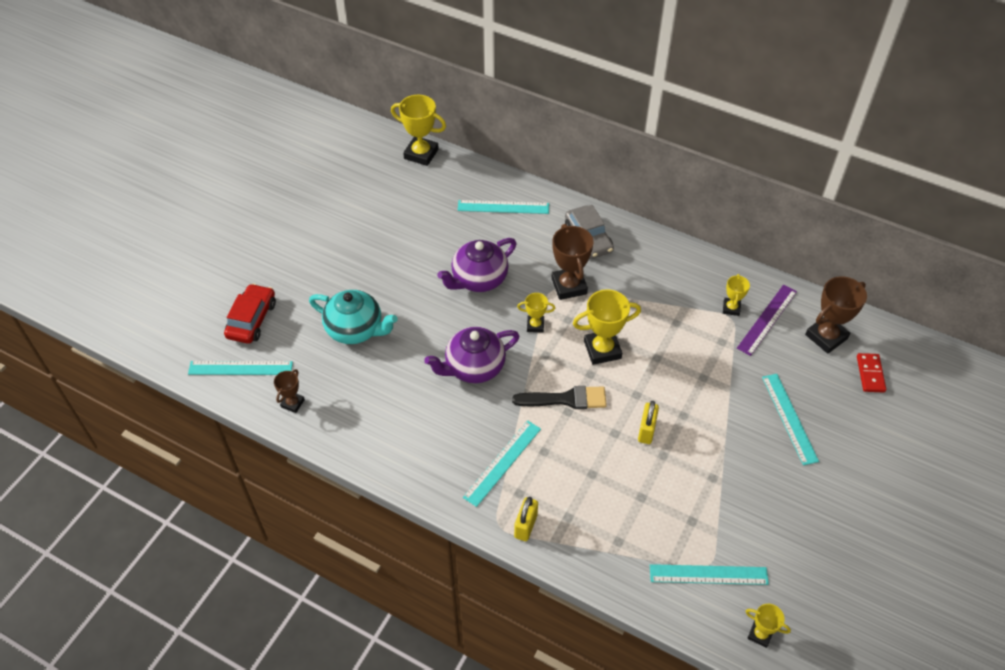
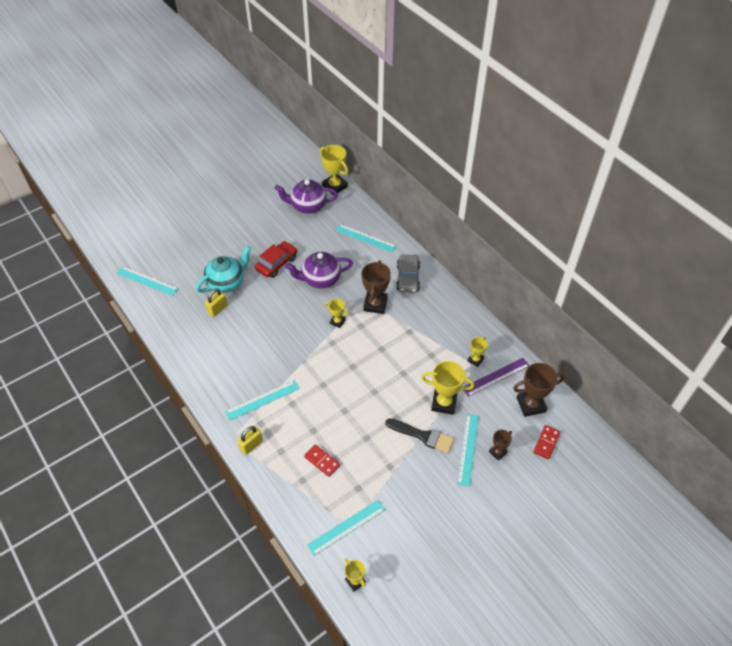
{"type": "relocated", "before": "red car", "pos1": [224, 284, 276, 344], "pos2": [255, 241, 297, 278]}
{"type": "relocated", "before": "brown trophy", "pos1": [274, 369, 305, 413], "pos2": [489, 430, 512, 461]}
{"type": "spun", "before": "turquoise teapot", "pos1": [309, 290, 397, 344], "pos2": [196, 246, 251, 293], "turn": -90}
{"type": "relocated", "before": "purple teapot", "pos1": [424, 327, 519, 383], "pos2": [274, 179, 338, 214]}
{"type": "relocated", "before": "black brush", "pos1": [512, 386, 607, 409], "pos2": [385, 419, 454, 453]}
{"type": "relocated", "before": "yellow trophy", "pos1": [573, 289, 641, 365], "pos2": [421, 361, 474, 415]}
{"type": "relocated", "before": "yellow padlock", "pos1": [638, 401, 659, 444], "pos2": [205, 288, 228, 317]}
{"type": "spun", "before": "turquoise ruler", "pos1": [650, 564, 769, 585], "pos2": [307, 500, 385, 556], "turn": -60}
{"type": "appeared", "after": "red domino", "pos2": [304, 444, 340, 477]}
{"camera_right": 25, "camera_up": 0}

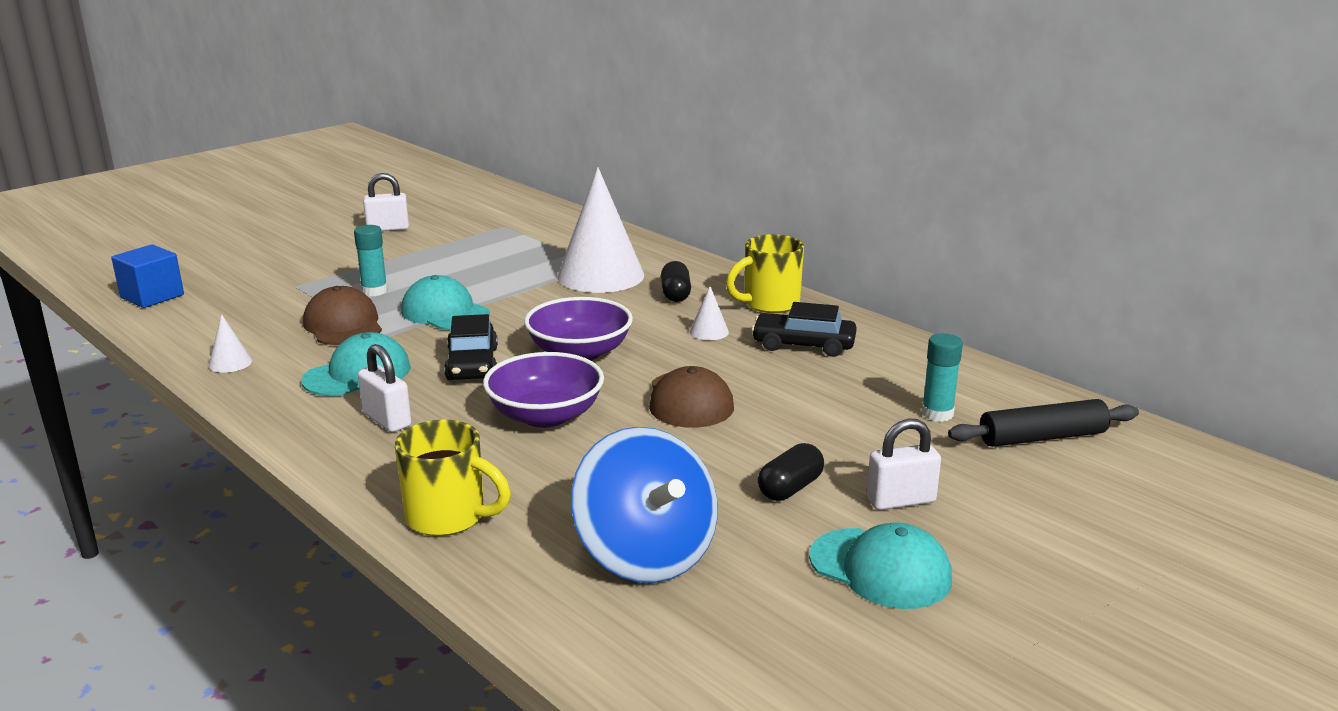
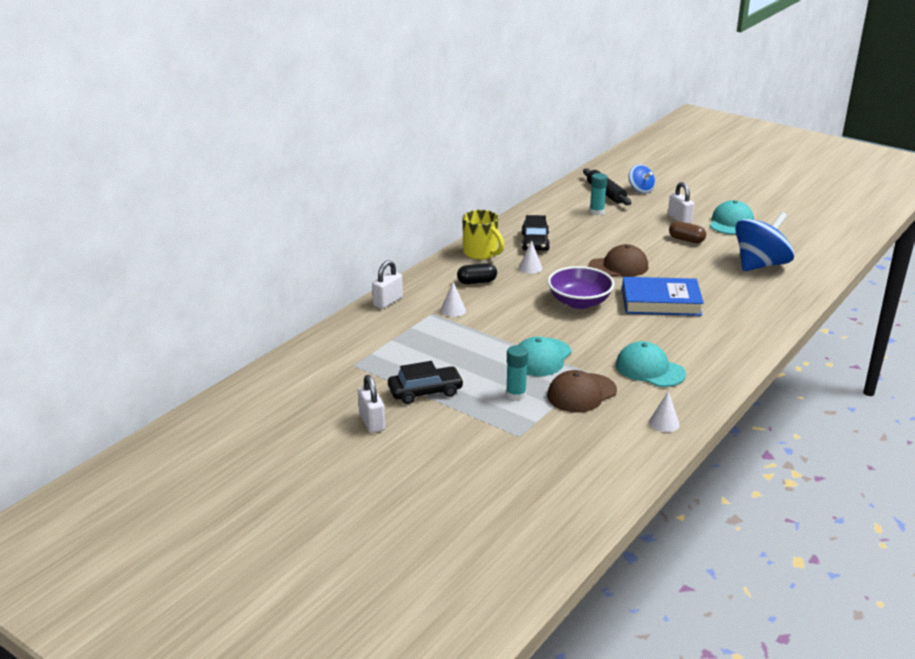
{"type": "missing", "before": "blue cube", "pos1": [111, 244, 184, 308]}
{"type": "relocated", "before": "white padlock", "pos1": [358, 344, 411, 432], "pos2": [372, 260, 403, 309]}
{"type": "missing", "before": "yellow mug", "pos1": [395, 419, 511, 536]}
{"type": "relocated", "before": "black car", "pos1": [444, 314, 498, 380], "pos2": [388, 361, 464, 404]}
{"type": "exchanged", "before": "purple bowl", "after": "blue book", "pos1": [483, 352, 604, 428], "pos2": [622, 277, 704, 316]}
{"type": "size", "before": "white cone", "pos1": [557, 167, 644, 293], "pos2": [440, 282, 466, 317], "scale": 0.4}
{"type": "colour", "before": "black capsule", "after": "brown capsule", "pos1": [758, 443, 824, 501], "pos2": [669, 221, 706, 243]}
{"type": "appeared", "after": "blue spinning top", "pos2": [629, 164, 655, 194]}
{"camera_right": -100, "camera_up": 5}

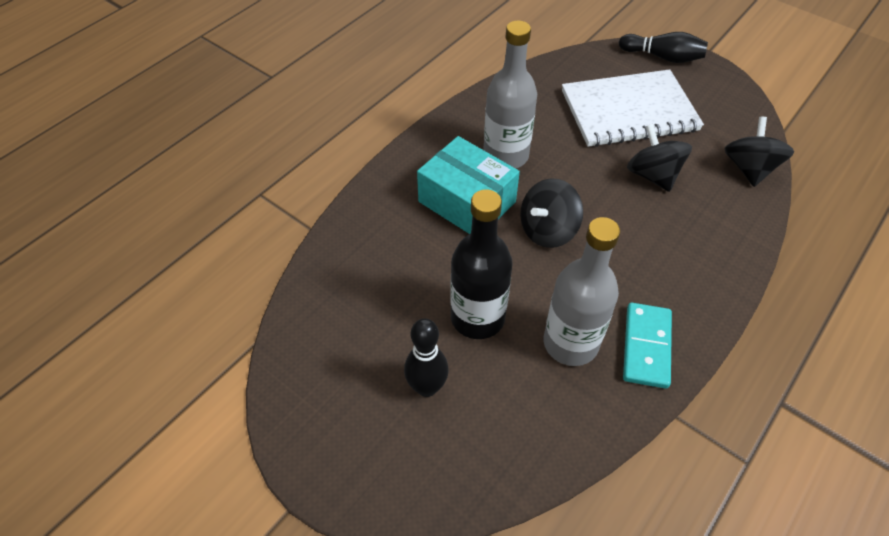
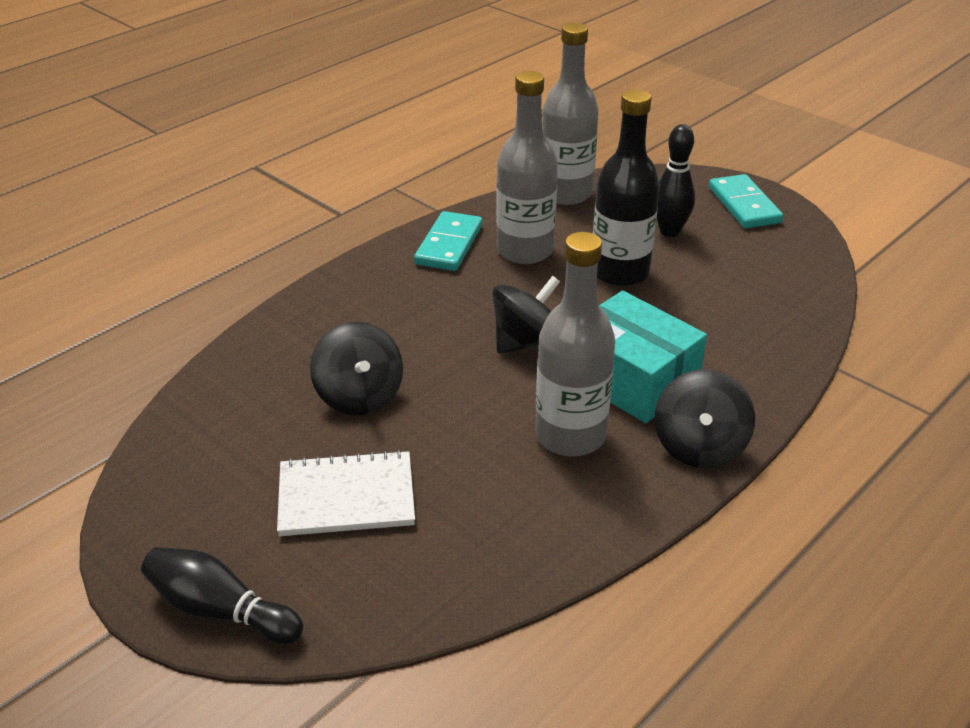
{"type": "size", "before": "white notebook", "pos1": [562, 69, 704, 147], "pos2": [277, 450, 415, 536], "scale": 0.65}
{"type": "relocated", "before": "black spinning top", "pos1": [724, 117, 794, 187], "pos2": [655, 369, 755, 468]}
{"type": "appeared", "after": "grey bottle", "pos2": [542, 23, 599, 205]}
{"type": "appeared", "after": "turquoise domino", "pos2": [709, 174, 783, 228]}
{"camera_right": -175, "camera_up": -15}

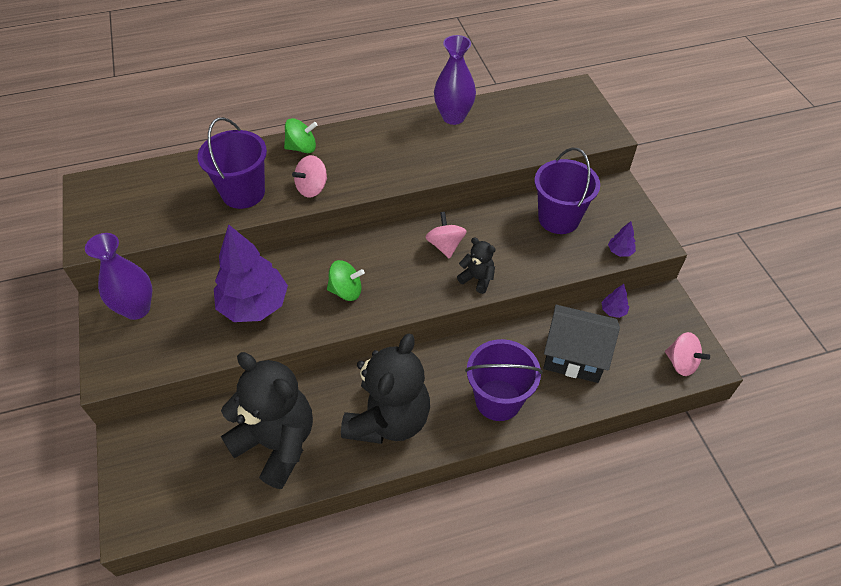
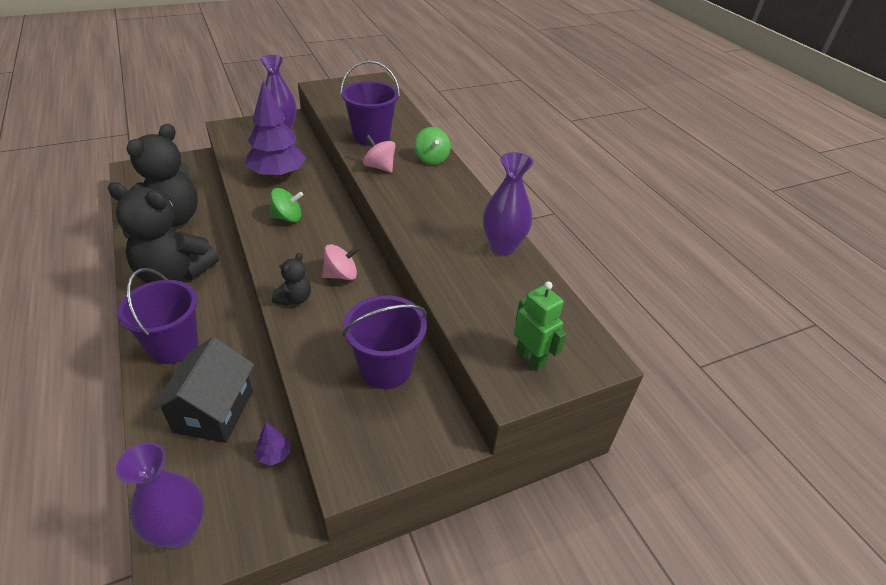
{"type": "spun", "before": "green spinning top", "pos1": [327, 260, 365, 301], "pos2": [270, 188, 303, 222], "turn": -90}
{"type": "missing", "before": "purple tree", "pos1": [608, 221, 636, 257]}
{"type": "exchanged", "before": "pink spinning top", "after": "purple vase", "pos1": [665, 332, 710, 376], "pos2": [116, 442, 204, 548]}
{"type": "appeared", "after": "green robot", "pos2": [514, 281, 566, 371]}
{"camera_right": 80, "camera_up": -10}

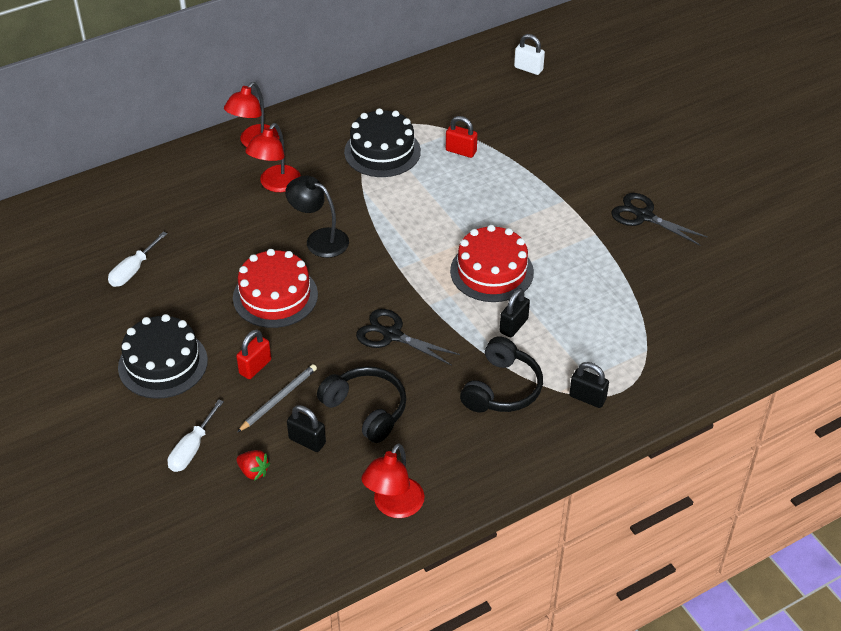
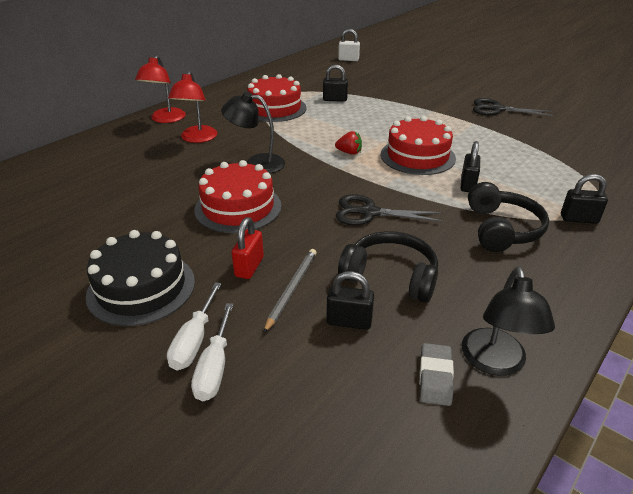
{"type": "relocated", "before": "white screwdriver", "pos1": [108, 232, 167, 287], "pos2": [167, 282, 222, 370]}
{"type": "relocated", "before": "red strawberry", "pos1": [237, 450, 270, 481], "pos2": [335, 131, 362, 155]}
{"type": "colour", "before": "black cake", "after": "red cake", "pos1": [344, 108, 421, 177], "pos2": [247, 74, 307, 122]}
{"type": "colour", "before": "red lamp", "after": "black lamp", "pos1": [361, 443, 424, 518], "pos2": [462, 267, 555, 376]}
{"type": "colour", "before": "red padlock", "after": "black padlock", "pos1": [446, 116, 478, 158], "pos2": [323, 65, 348, 102]}
{"type": "appeared", "after": "grey eraser", "pos2": [419, 343, 454, 406]}
{"camera_right": -20, "camera_up": -10}

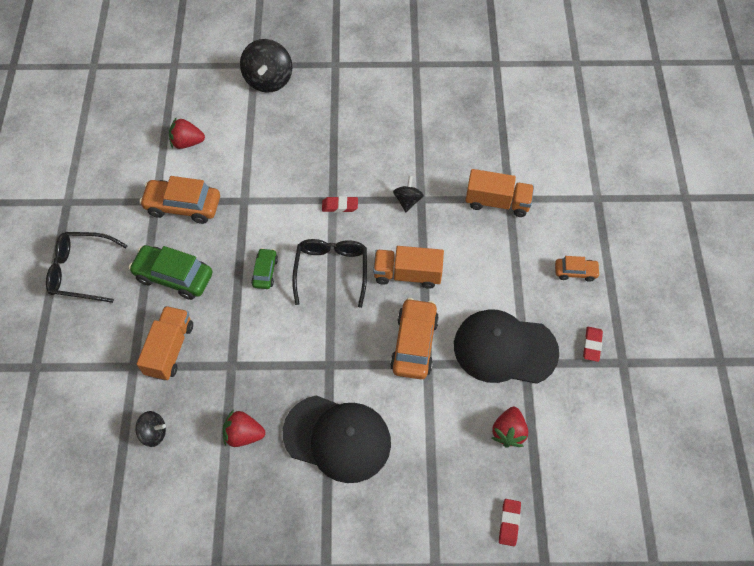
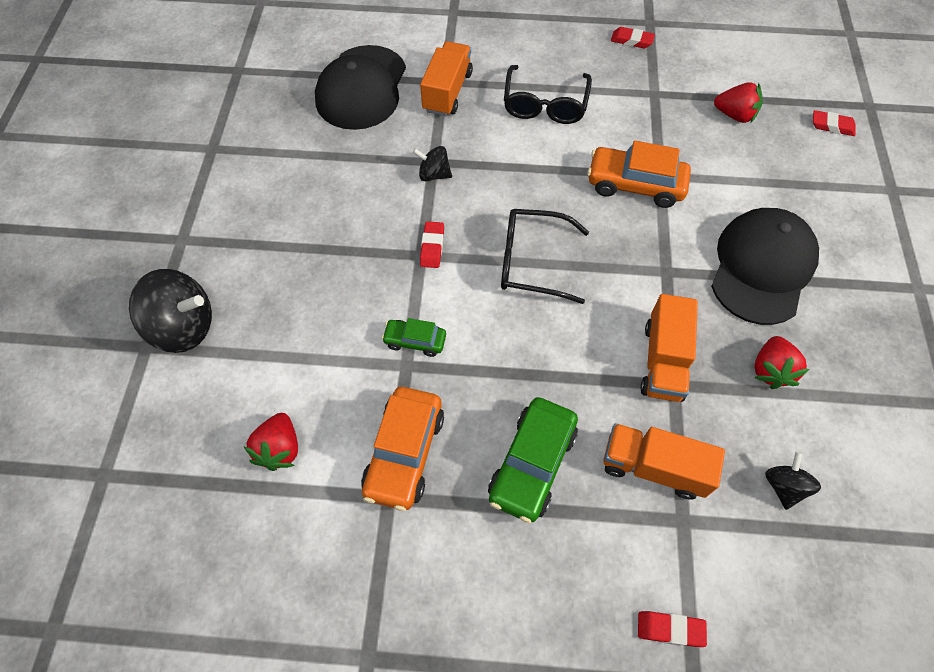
{"type": "relocated", "before": "black glasses", "pos1": [46, 232, 128, 303], "pos2": [504, 65, 592, 124]}
{"type": "relocated", "before": "green car", "pos1": [251, 248, 278, 289], "pos2": [382, 318, 446, 357]}
{"type": "relocated", "before": "orange truck", "pos1": [373, 246, 444, 289], "pos2": [640, 294, 698, 402]}
{"type": "relocated", "before": "black cap", "pos1": [454, 309, 559, 384], "pos2": [315, 45, 406, 130]}
{"type": "missing", "before": "orange car", "pos1": [555, 256, 600, 282]}
{"type": "appeared", "after": "red eraser", "pos2": [638, 611, 707, 647]}
{"camera_right": -85, "camera_up": 0}

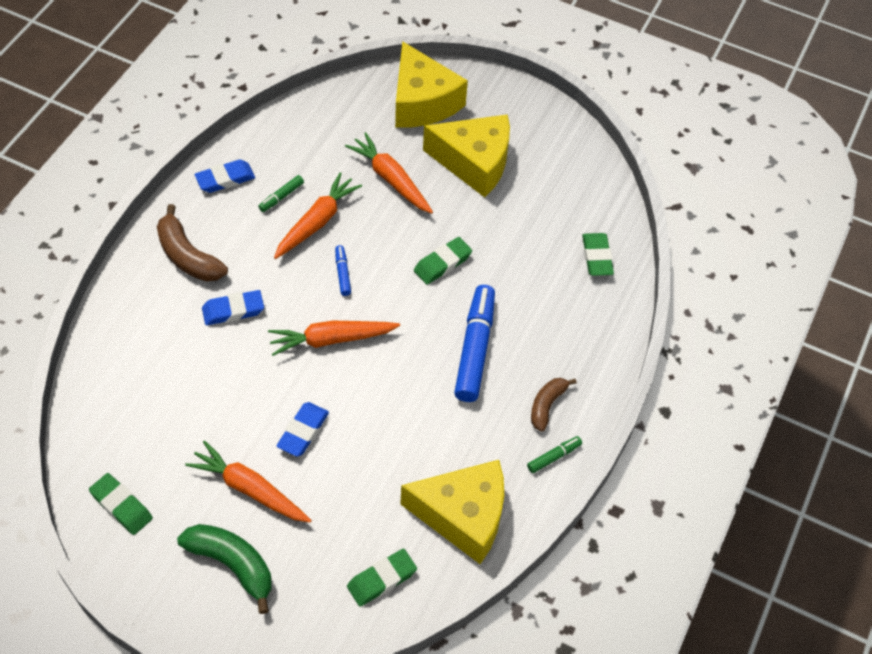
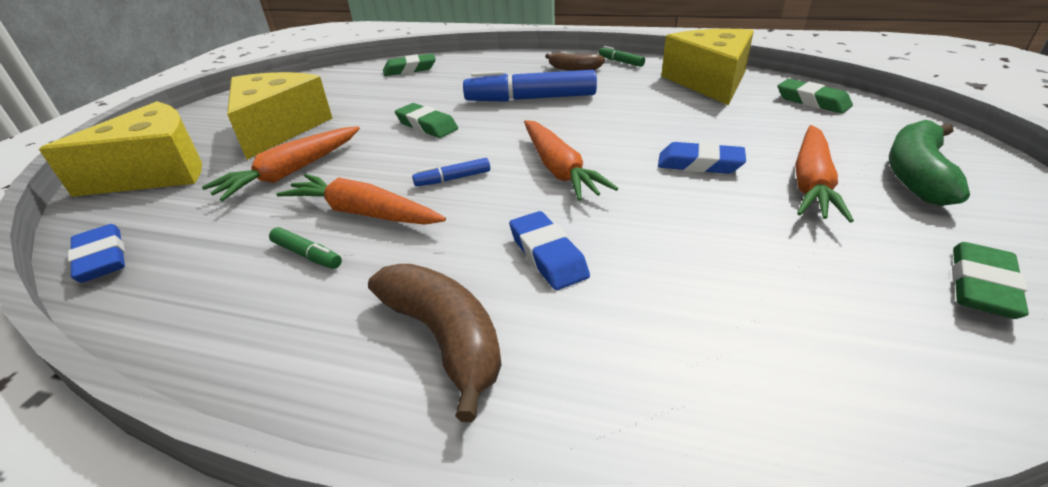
{"type": "spun", "before": "brown banana", "pos1": [157, 204, 228, 281], "pos2": [368, 264, 502, 422], "turn": -75}
{"type": "relocated", "before": "blue eraser", "pos1": [195, 159, 255, 193], "pos2": [68, 224, 125, 283]}
{"camera_right": -95, "camera_up": -20}

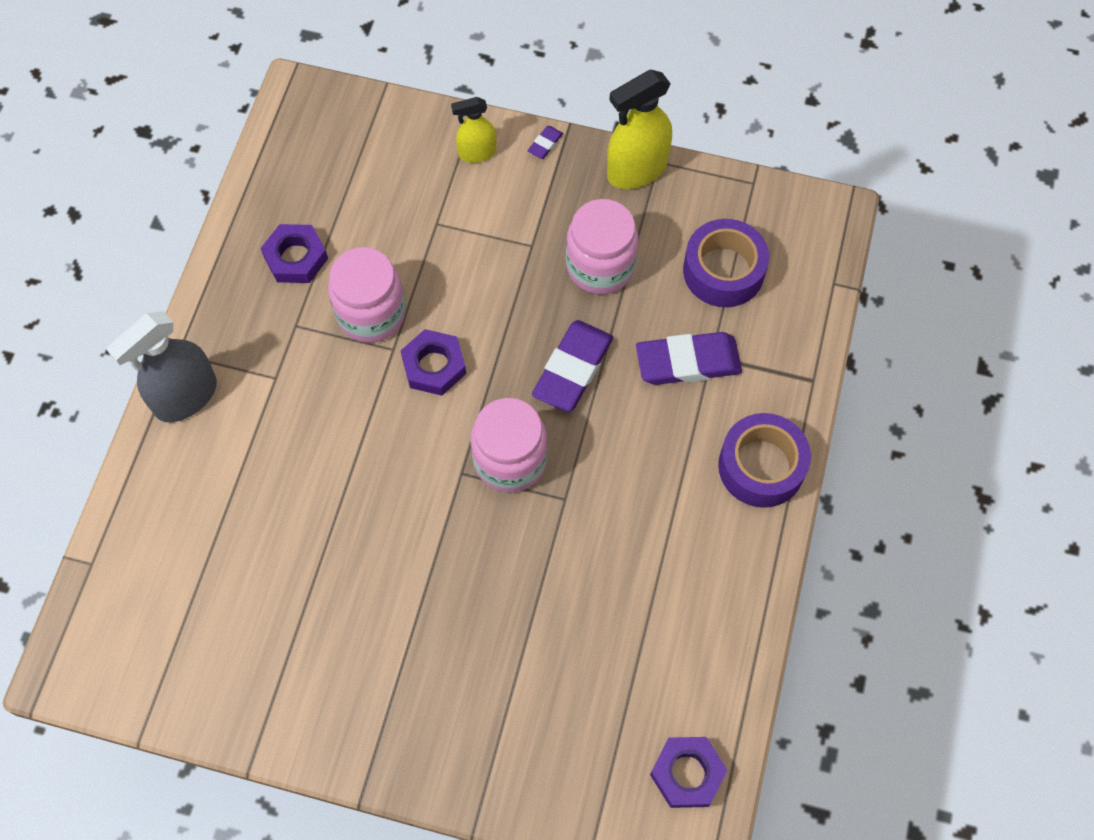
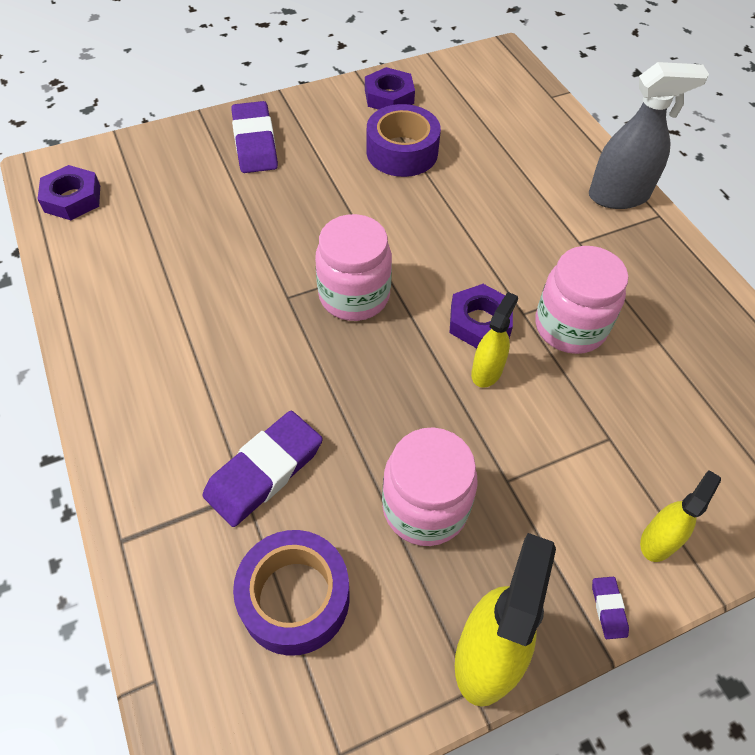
{"type": "spun", "before": "grey spray bottle", "pos1": [106, 311, 217, 422], "pos2": [589, 62, 709, 209], "turn": 75}
{"type": "relocated", "before": "purple nut", "pos1": [261, 224, 328, 283], "pos2": [365, 67, 415, 110]}
{"type": "relocated", "before": "purple eraser", "pos1": [532, 320, 613, 412], "pos2": [231, 101, 278, 173]}
{"type": "relocated", "before": "purple tape", "pos1": [718, 413, 811, 508], "pos2": [367, 104, 441, 177]}
{"type": "appeared", "after": "yellow spray bottle", "pos2": [471, 292, 518, 388]}
{"camera_right": 140, "camera_up": -10}

